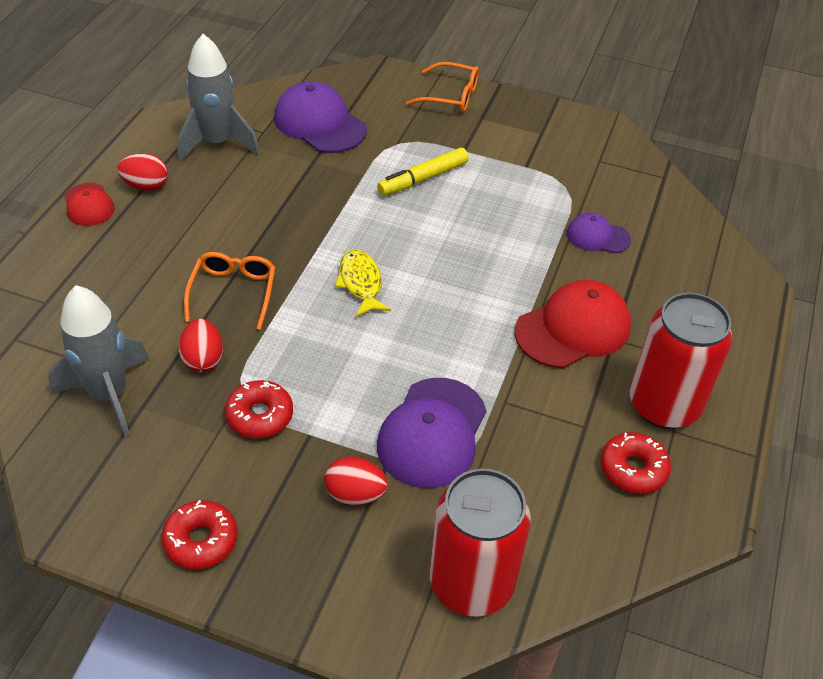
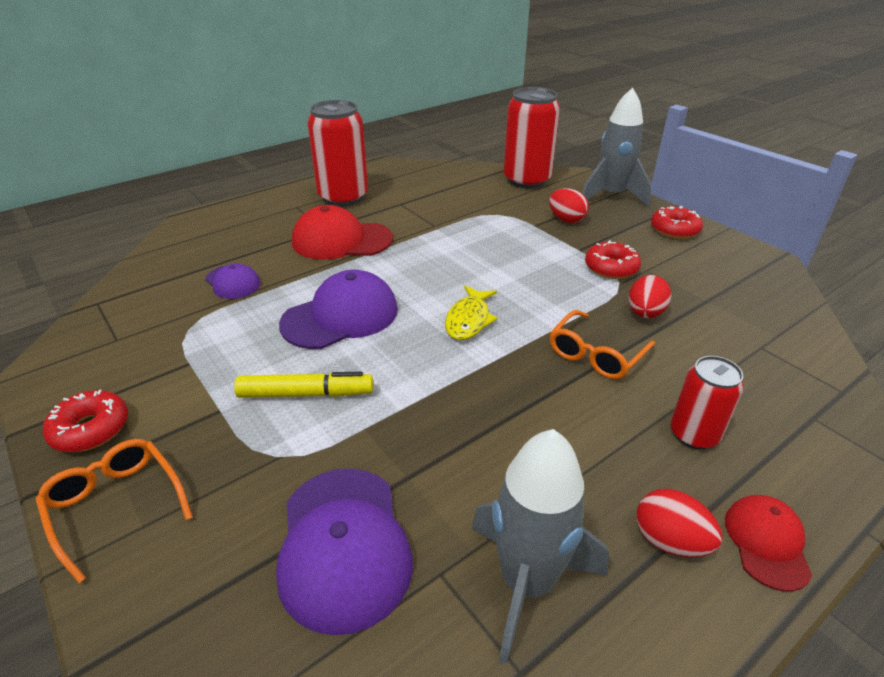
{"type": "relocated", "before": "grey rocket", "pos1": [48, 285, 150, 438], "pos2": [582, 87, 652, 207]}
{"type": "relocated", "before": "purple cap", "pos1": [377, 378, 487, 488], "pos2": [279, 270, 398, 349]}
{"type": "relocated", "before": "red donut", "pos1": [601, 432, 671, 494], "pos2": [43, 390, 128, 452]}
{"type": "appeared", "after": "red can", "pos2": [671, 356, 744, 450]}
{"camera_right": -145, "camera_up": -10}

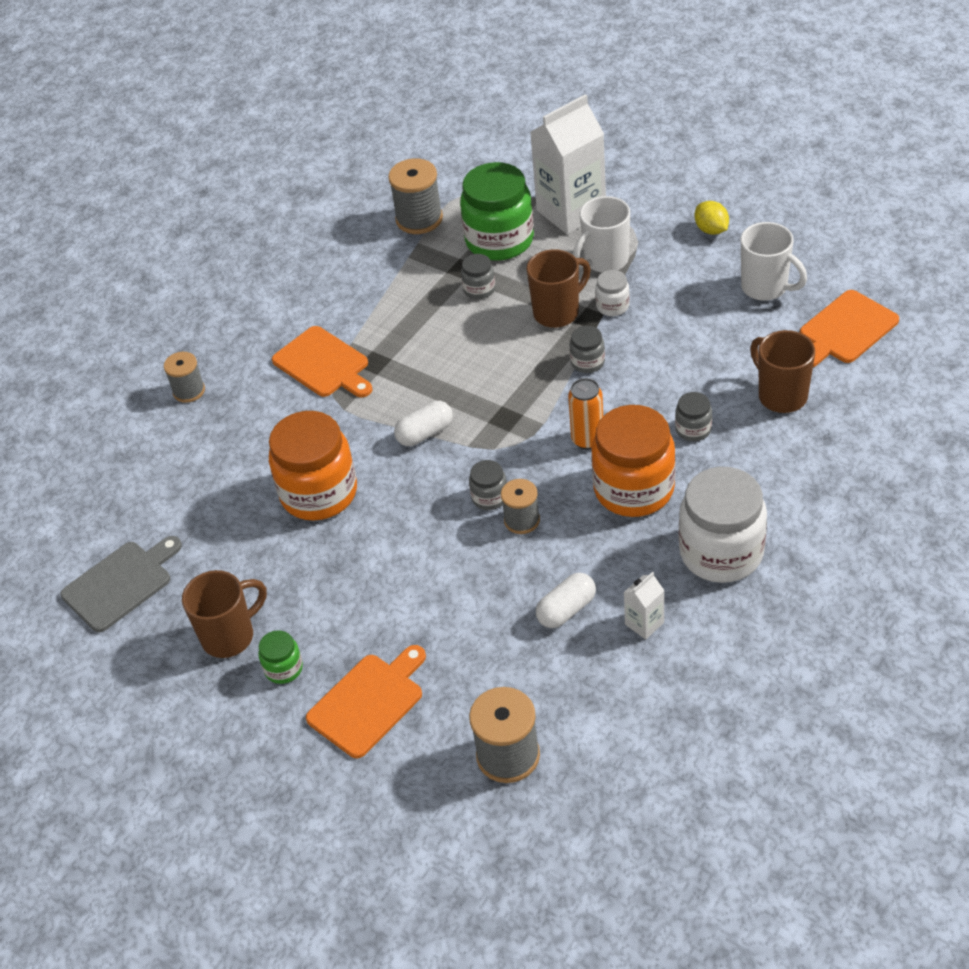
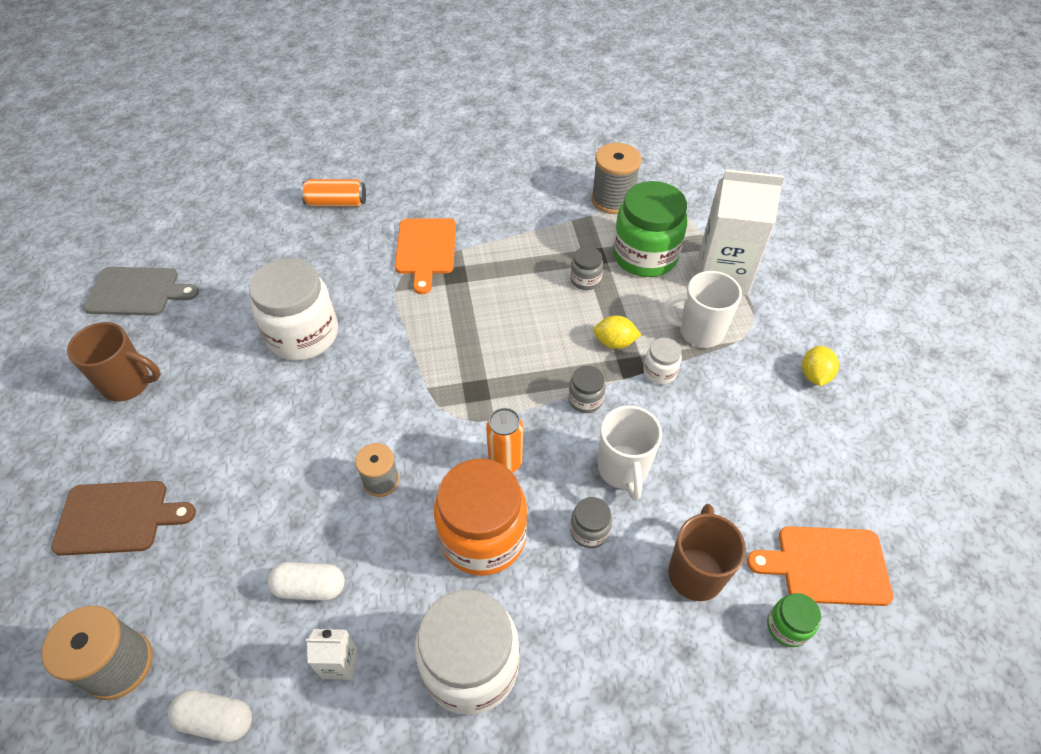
{"type": "exchanged", "before": "grey spool", "after": "orange can", "pos1": [164, 352, 205, 403], "pos2": [301, 179, 366, 207]}
{"type": "relocated", "before": "green jar", "pos1": [258, 630, 303, 684], "pos2": [767, 593, 821, 647]}
{"type": "colour", "before": "orange jar", "after": "white jar", "pos1": [269, 411, 357, 521], "pos2": [249, 258, 338, 361]}
{"type": "colour", "before": "orange cutting board", "after": "brown cutting board", "pos1": [306, 645, 426, 758], "pos2": [51, 481, 196, 556]}
{"type": "relocated", "before": "white capsule", "pos1": [394, 401, 453, 446], "pos2": [168, 690, 252, 742]}
{"type": "missing", "before": "grey jar", "pos1": [469, 460, 507, 510]}
{"type": "exchanged", "before": "brown mug", "after": "yellow lemon", "pos1": [527, 249, 591, 328], "pos2": [593, 315, 641, 349]}
{"type": "relocated", "before": "white mug", "pos1": [741, 222, 807, 301], "pos2": [598, 406, 662, 501]}
{"camera_right": 40, "camera_up": 5}

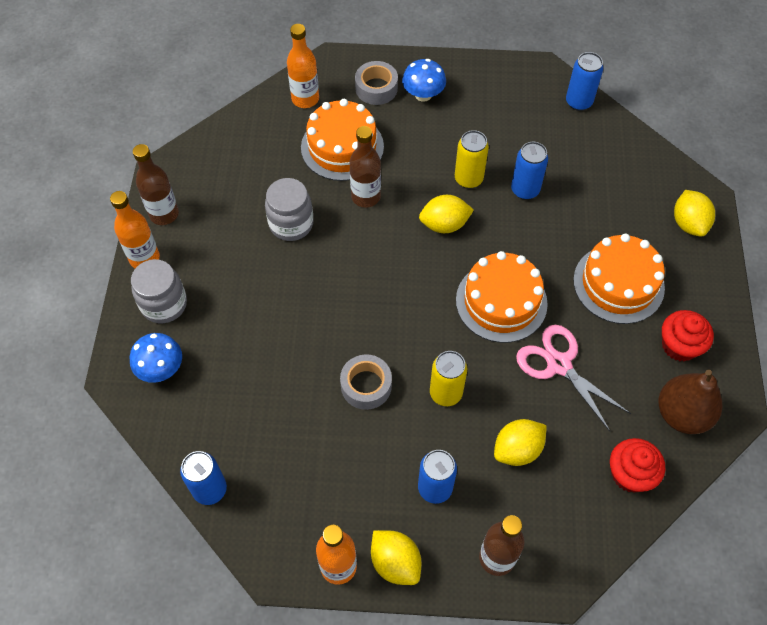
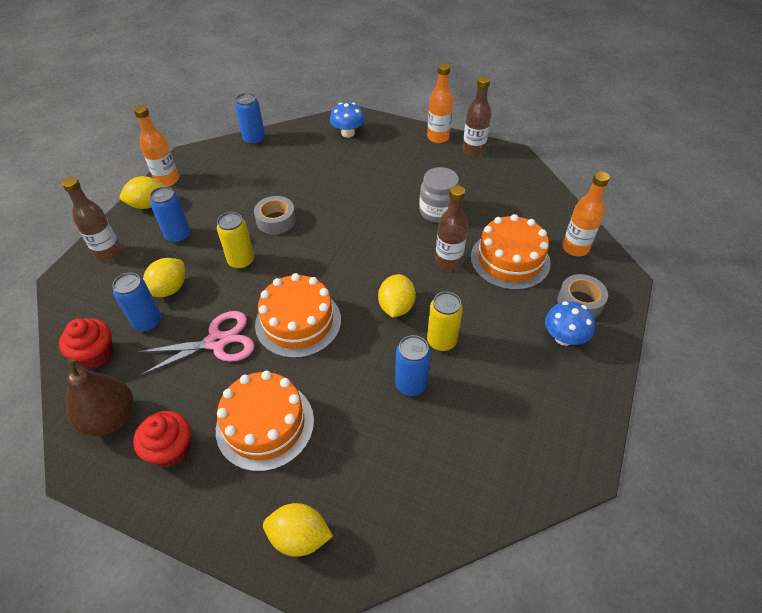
{"type": "missing", "before": "grey jar", "pos1": [131, 259, 187, 323]}
{"type": "spun", "before": "yellow lemon", "pos1": [494, 419, 547, 466], "pos2": [143, 258, 185, 297], "turn": 45}
{"type": "relocated", "before": "blue can", "pos1": [566, 52, 603, 111], "pos2": [112, 273, 161, 332]}
{"camera_right": 110, "camera_up": -10}

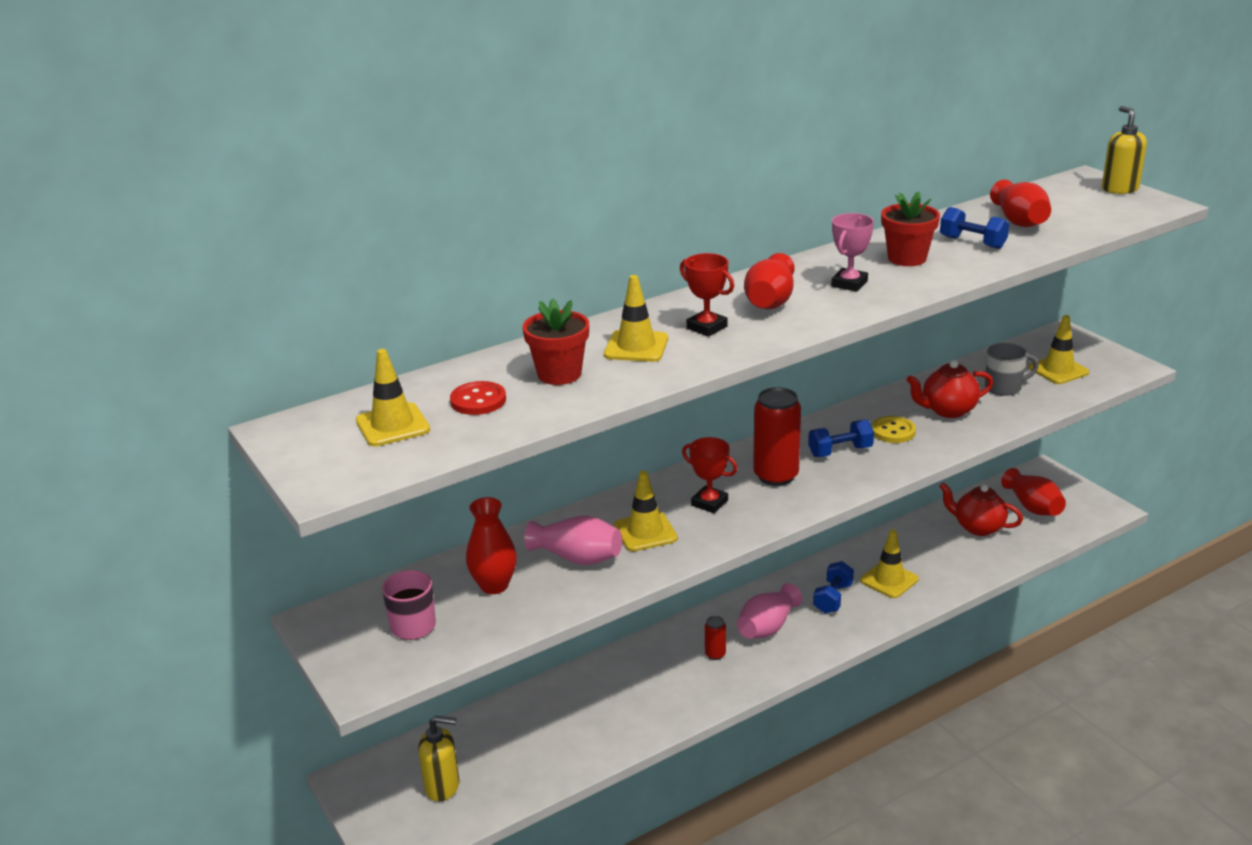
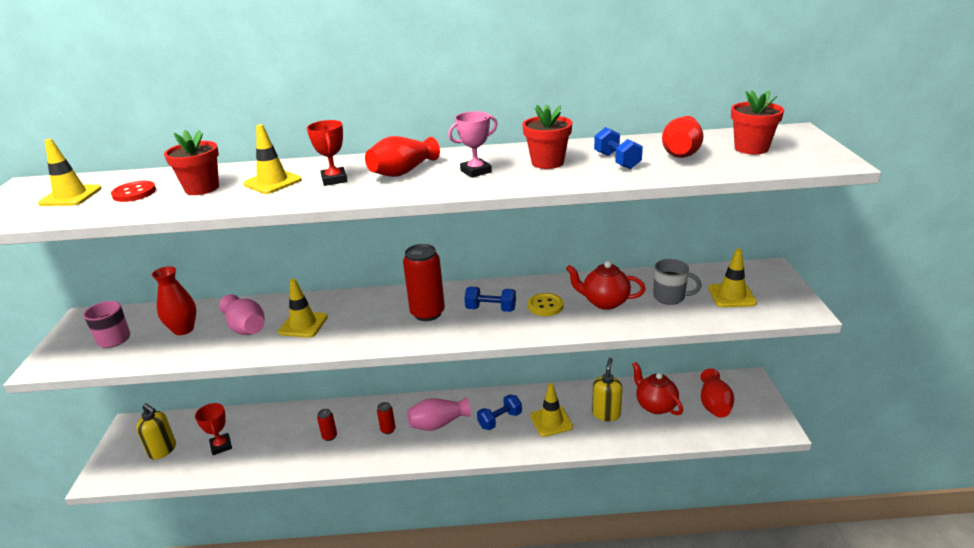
{"type": "relocated", "before": "red trophy", "pos1": [682, 437, 738, 513], "pos2": [195, 403, 232, 455]}
{"type": "relocated", "before": "yellow soap dispenser", "pos1": [1102, 106, 1147, 194], "pos2": [592, 358, 622, 421]}
{"type": "appeared", "after": "red can", "pos2": [317, 409, 337, 441]}
{"type": "appeared", "after": "red flower pot", "pos2": [731, 91, 784, 154]}
{"camera_right": 30, "camera_up": 0}

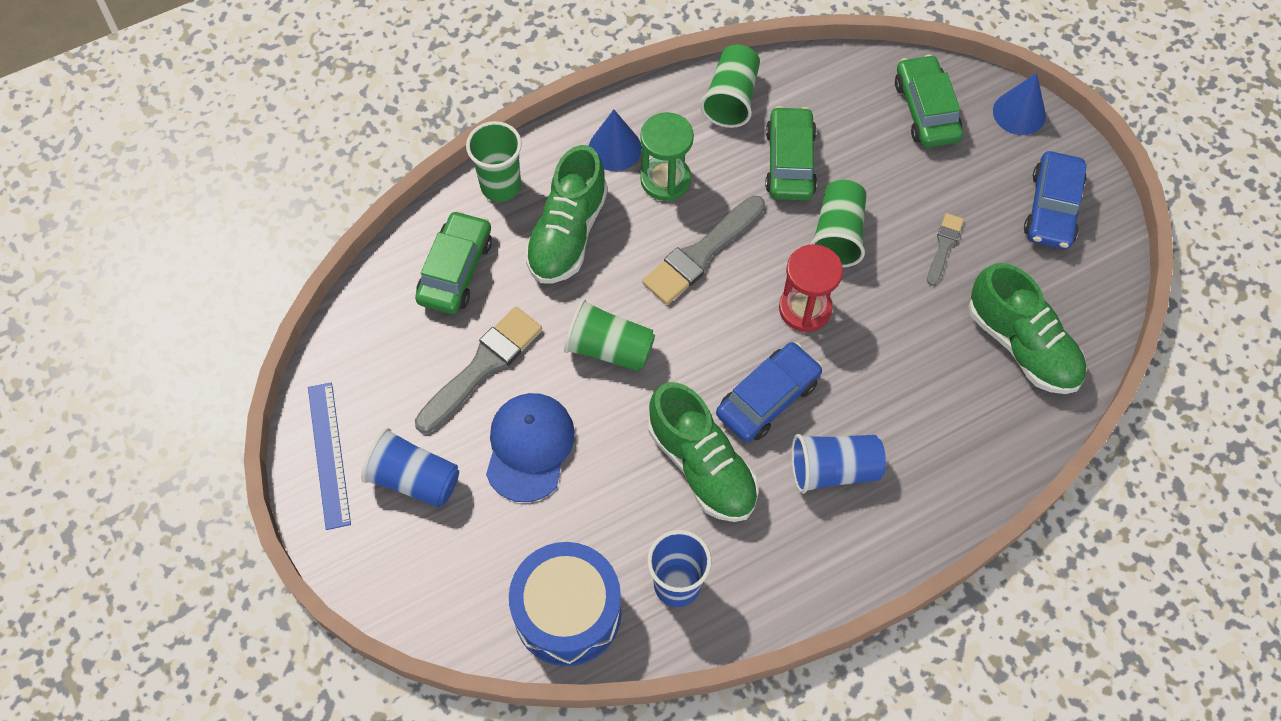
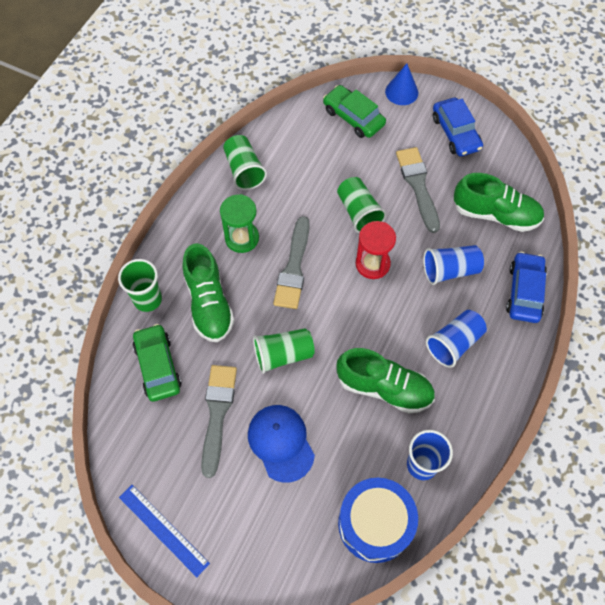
{"type": "relocated", "before": "blue cup", "pos1": [361, 428, 459, 508], "pos2": [423, 245, 484, 285]}
{"type": "missing", "before": "blue cone", "pos1": [589, 110, 642, 171]}
{"type": "relocated", "before": "blue car", "pos1": [716, 342, 822, 442], "pos2": [506, 252, 547, 323]}
{"type": "missing", "before": "green car", "pos1": [765, 106, 817, 201]}
{"type": "size", "before": "grey brush", "pos1": [927, 213, 964, 286], "pos2": [396, 147, 440, 233], "scale": 1.85}
{"camera_right": -35, "camera_up": 0}

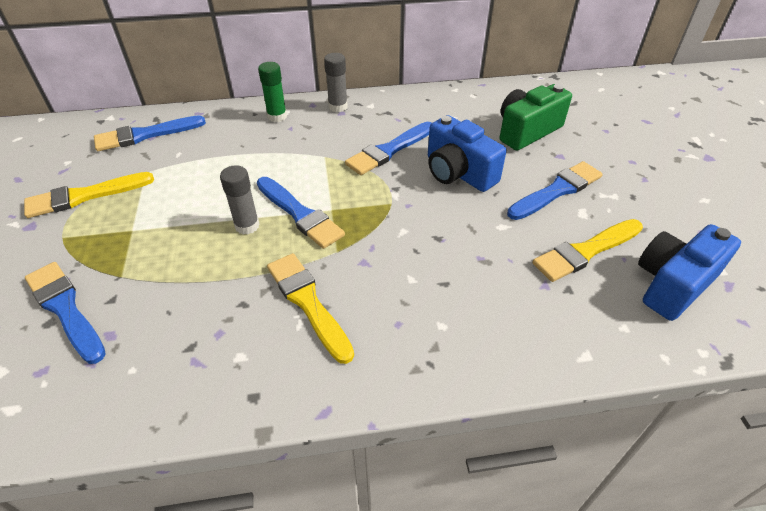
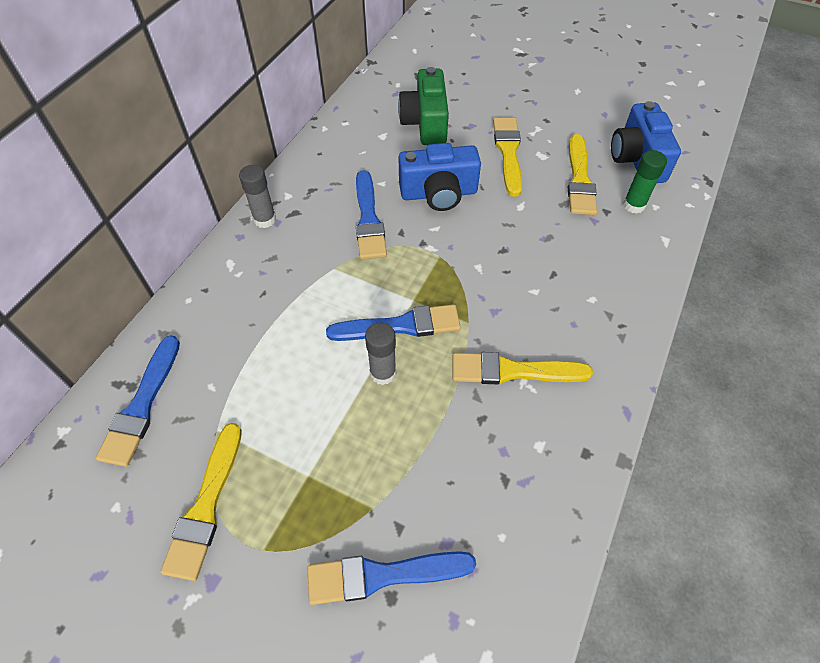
{"type": "relocated", "before": "green glue stick", "pos1": [258, 62, 287, 122], "pos2": [623, 150, 667, 214]}
{"type": "colour", "before": "blue brush", "after": "yellow brush", "pos1": [507, 161, 603, 220], "pos2": [493, 118, 522, 197]}
{"camera_right": -55, "camera_up": 10}

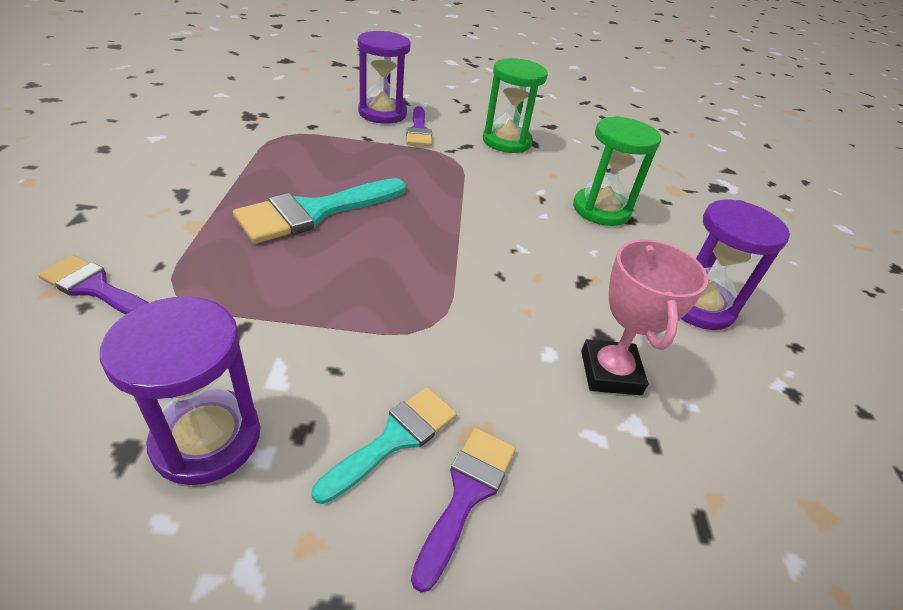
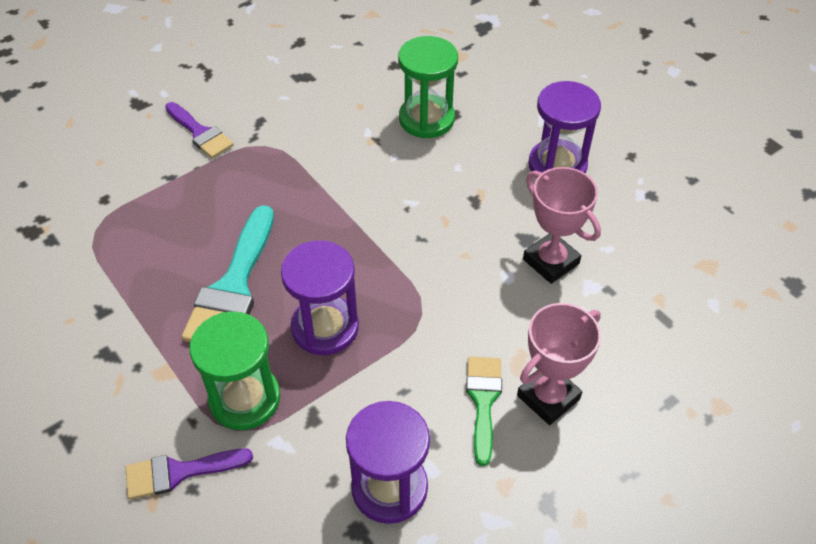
{"type": "colour", "before": "turquoise brush", "after": "green brush", "pos1": [312, 387, 457, 504], "pos2": [466, 357, 502, 466]}
{"type": "relocated", "before": "purple hourglass", "pos1": [358, 31, 411, 124], "pos2": [281, 240, 359, 355]}
{"type": "exchanged", "before": "purple brush", "after": "pink trophy", "pos1": [411, 428, 516, 592], "pos2": [517, 303, 601, 425]}
{"type": "relocated", "before": "green hourglass", "pos1": [483, 58, 548, 153], "pos2": [190, 311, 280, 430]}
{"camera_right": -35, "camera_up": 10}

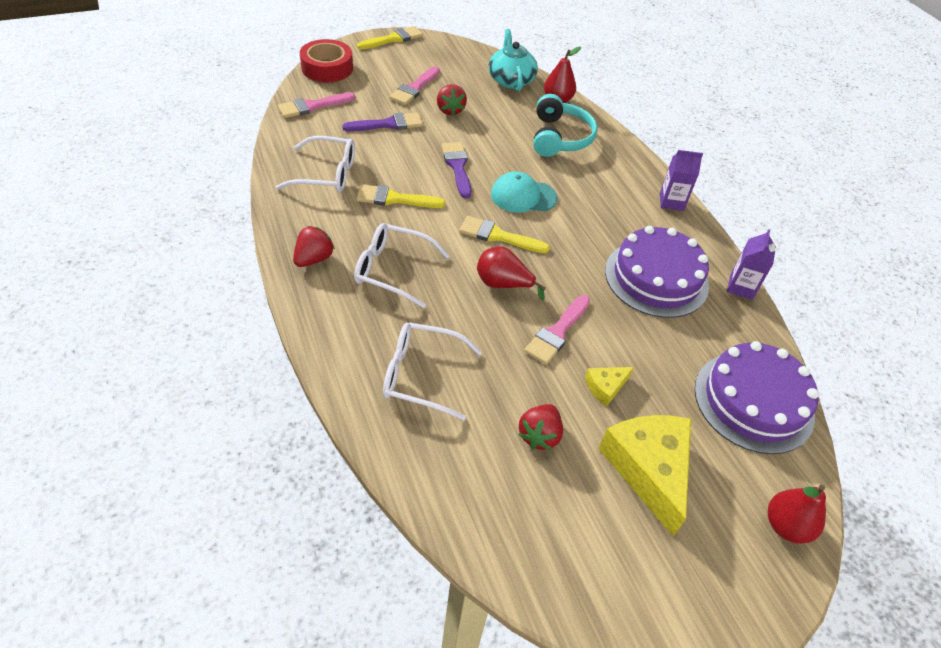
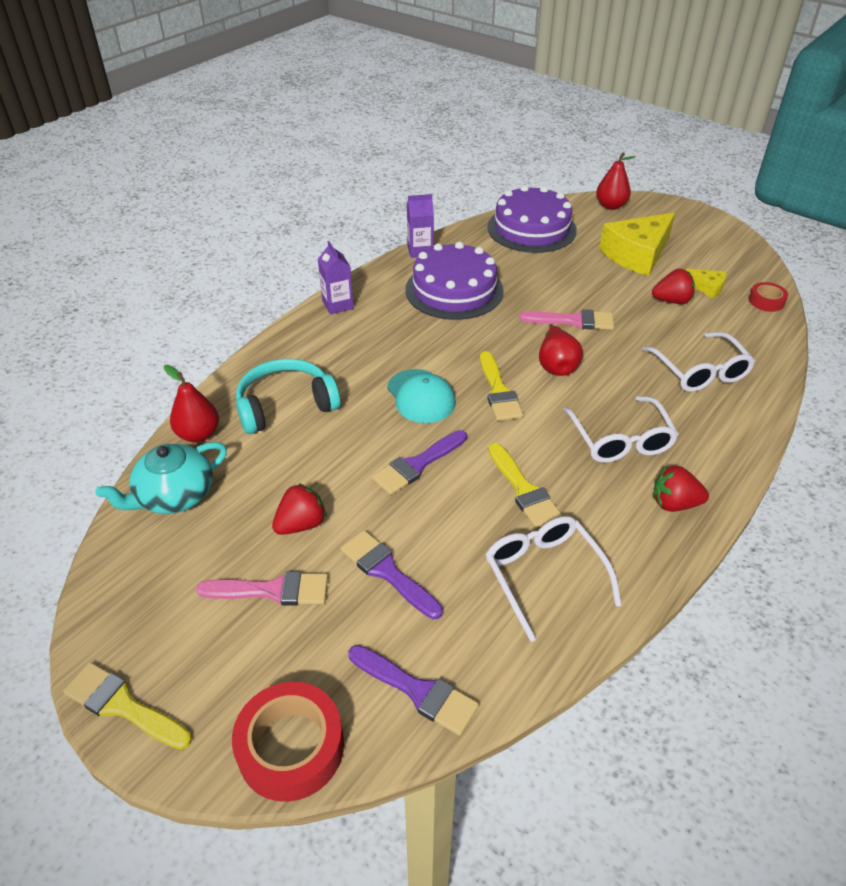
{"type": "colour", "before": "pink brush", "after": "purple brush", "pos1": [278, 92, 356, 118], "pos2": [348, 645, 479, 736]}
{"type": "relocated", "before": "yellow cheese", "pos1": [585, 367, 634, 406], "pos2": [686, 269, 726, 299]}
{"type": "appeared", "after": "red tape", "pos2": [749, 282, 788, 312]}
{"camera_right": -115, "camera_up": -5}

